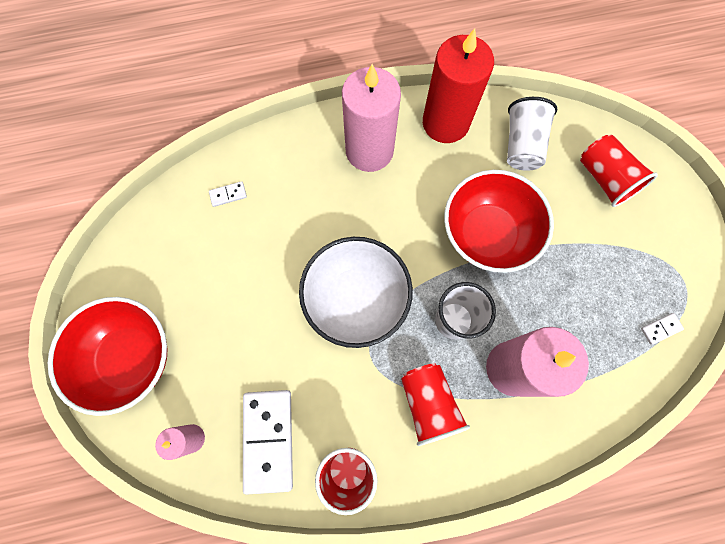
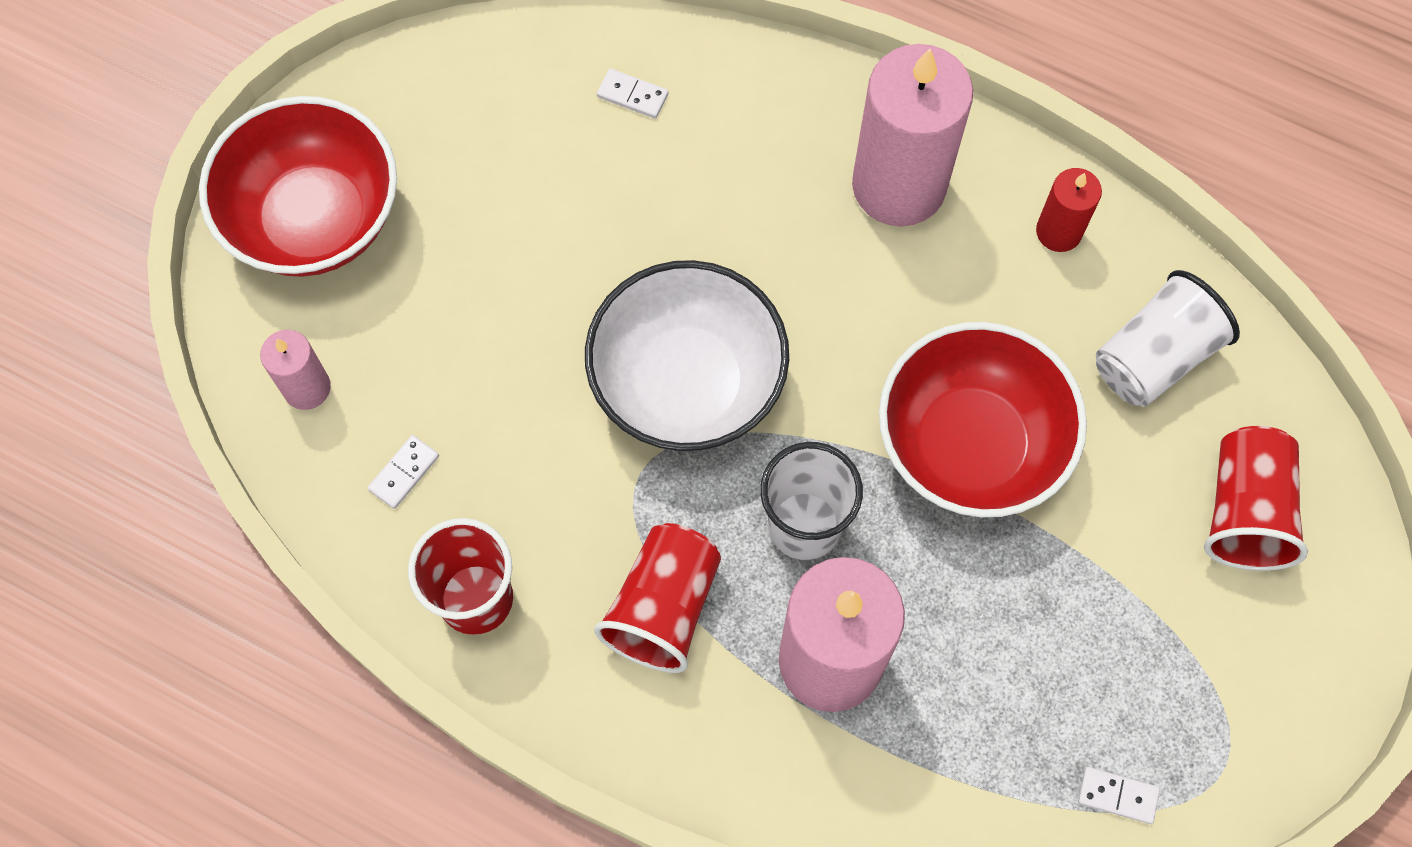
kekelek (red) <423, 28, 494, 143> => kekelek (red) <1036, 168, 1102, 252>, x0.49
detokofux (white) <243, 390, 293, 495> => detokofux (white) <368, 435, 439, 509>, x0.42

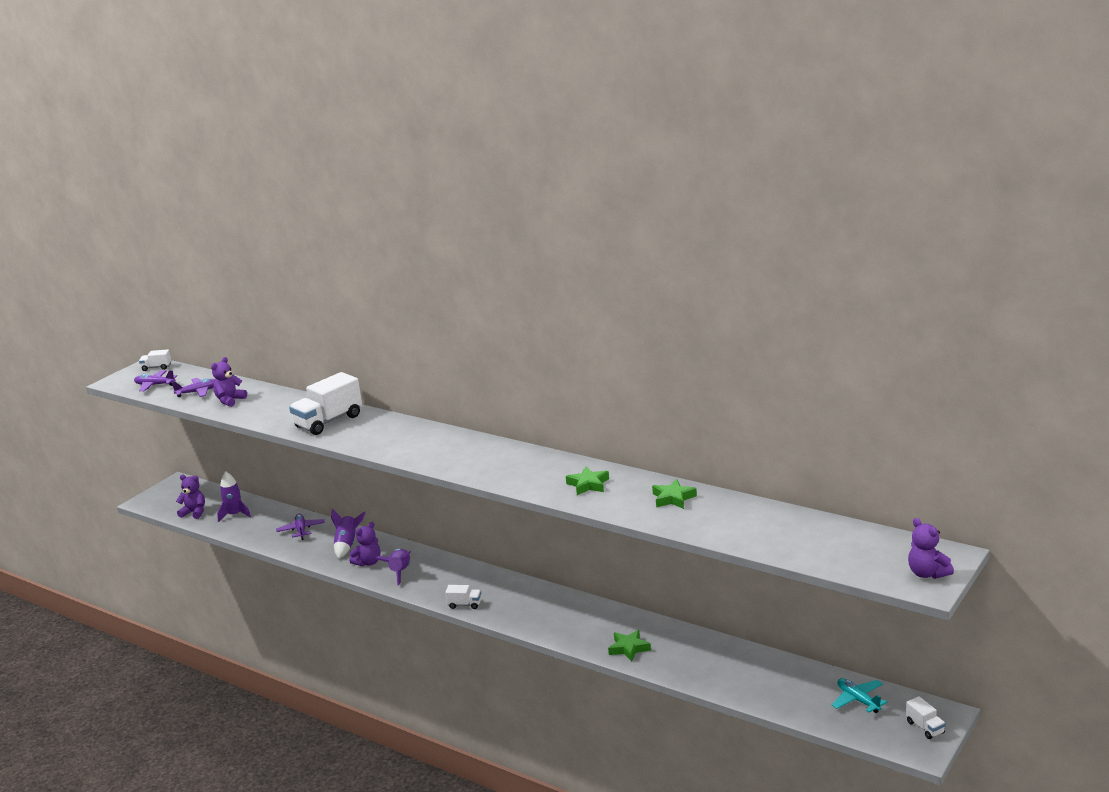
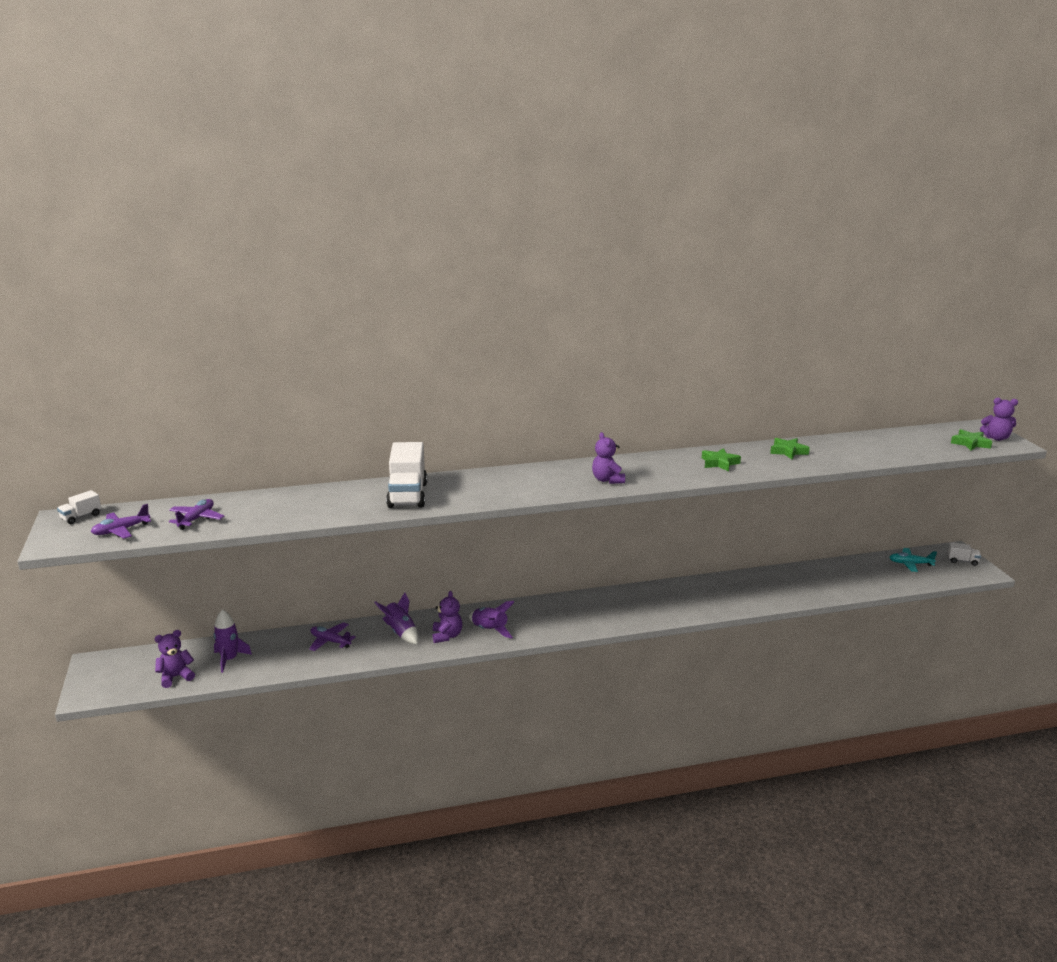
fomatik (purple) <211, 357, 247, 407> => fomatik (purple) <592, 432, 625, 484>, moved
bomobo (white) <445, 585, 481, 609> => nothing
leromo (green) <608, 630, 651, 662> => leromo (green) <951, 429, 992, 451>, moved

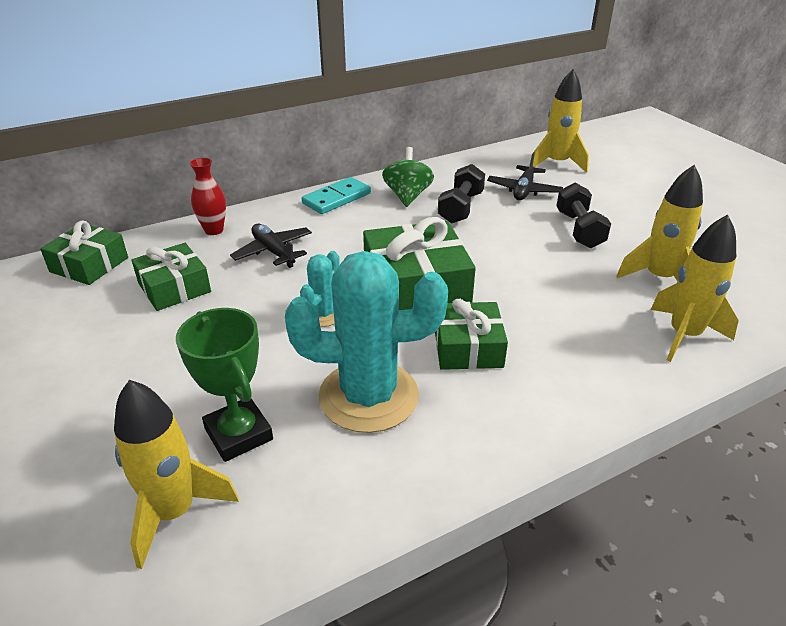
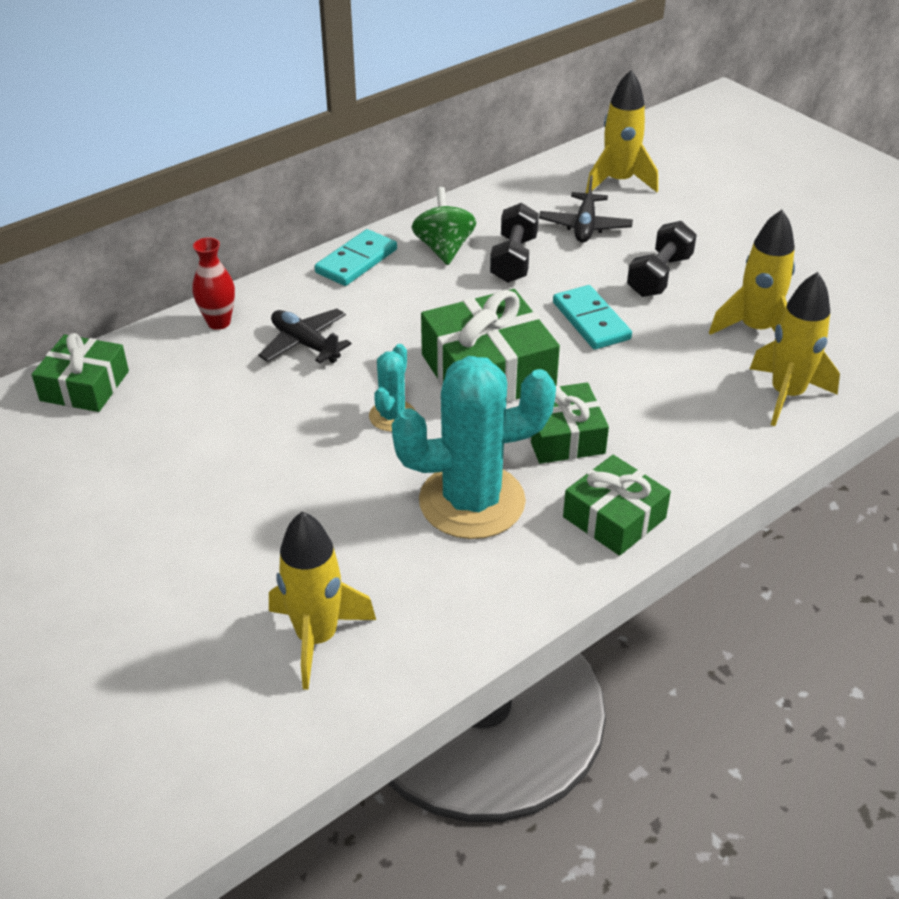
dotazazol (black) <556, 183, 611, 248> => dotazazol (black) <627, 221, 697, 297>, 45 degrees clockwise
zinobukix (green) <132, 243, 211, 311> => zinobukix (green) <563, 455, 671, 556>, moved
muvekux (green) <176, 308, 273, 462> => nothing
nothing => detokofux (turquoise) <553, 285, 632, 350>

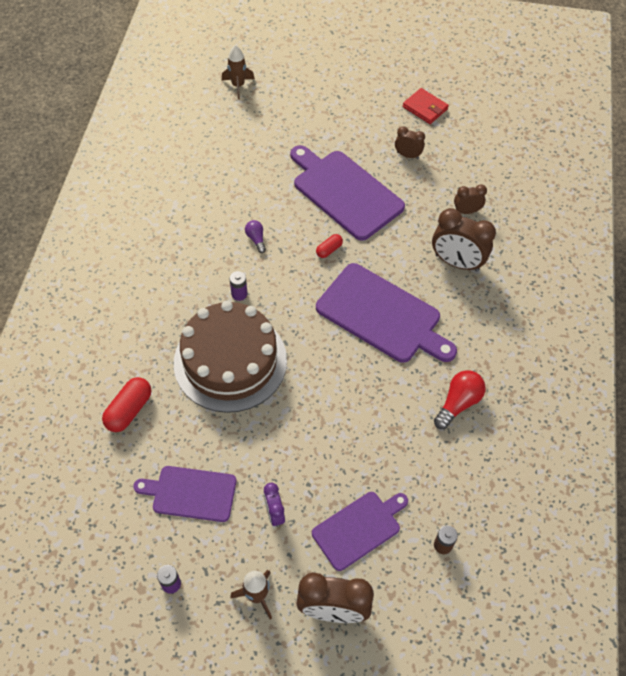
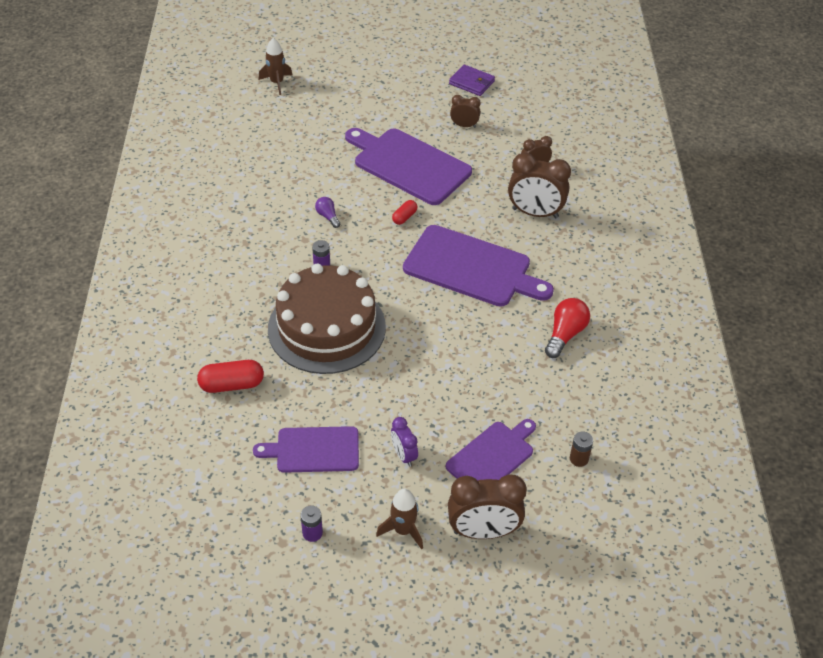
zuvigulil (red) <403, 88, 449, 124> => zuvigulil (purple) <449, 65, 495, 96>
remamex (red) <102, 377, 151, 432> => remamex (red) <197, 360, 264, 393>, 60 degrees clockwise

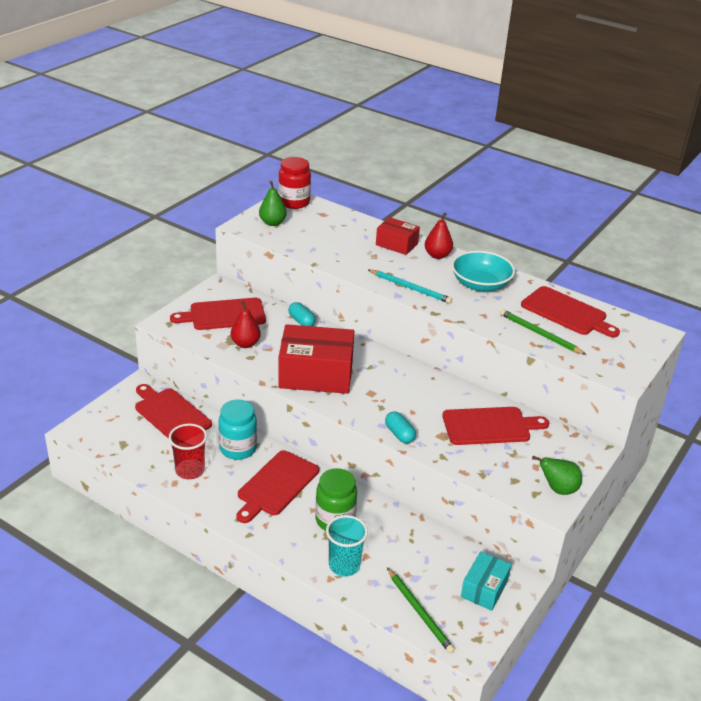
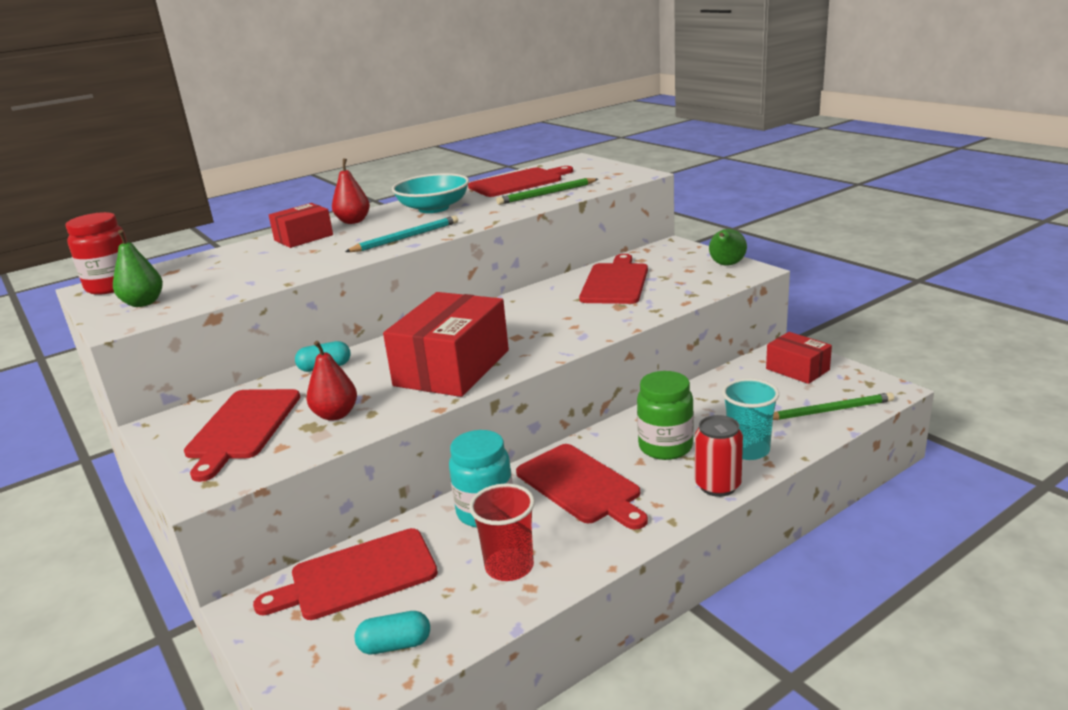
remamex (turquoise) <385, 411, 416, 444> => remamex (turquoise) <355, 611, 430, 654>, moved
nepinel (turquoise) <461, 551, 512, 611> => nepinel (red) <766, 332, 832, 384>
nothing => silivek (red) <695, 415, 743, 497>

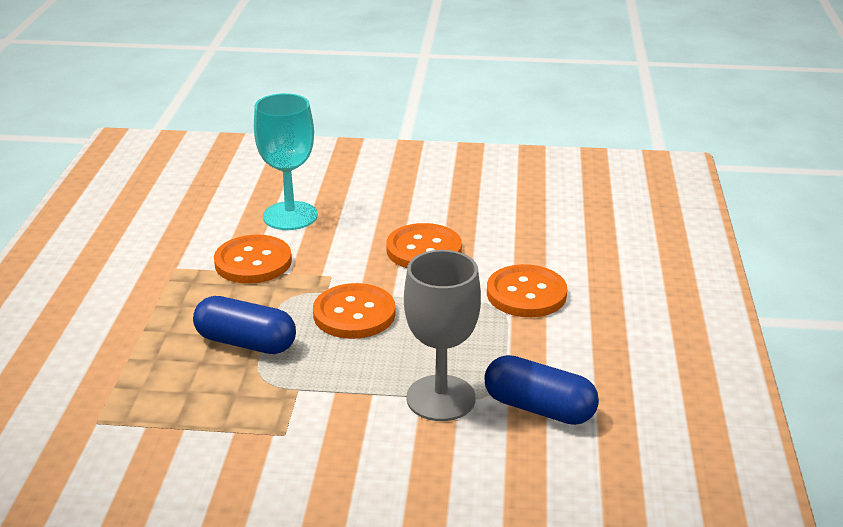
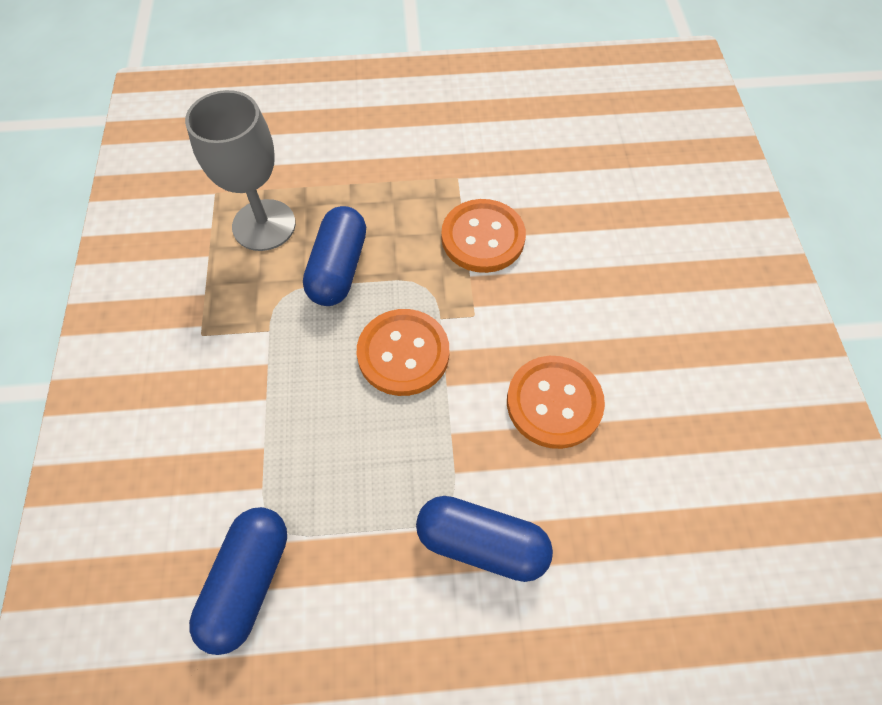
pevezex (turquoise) <254, 93, 318, 230> => nothing
pevezex (grey) <404, 250, 481, 421> => pevezex (grey) <185, 90, 296, 251>, moved
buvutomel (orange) <487, 264, 567, 317> => remamex (blue) <416, 496, 553, 582>

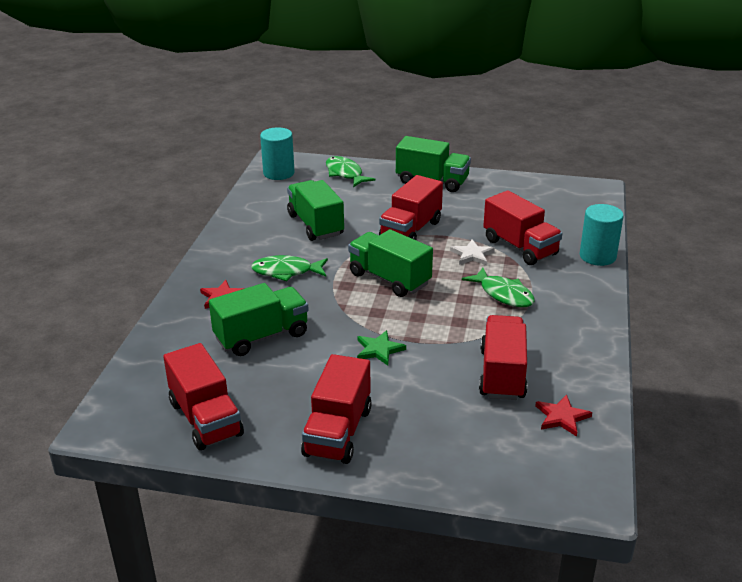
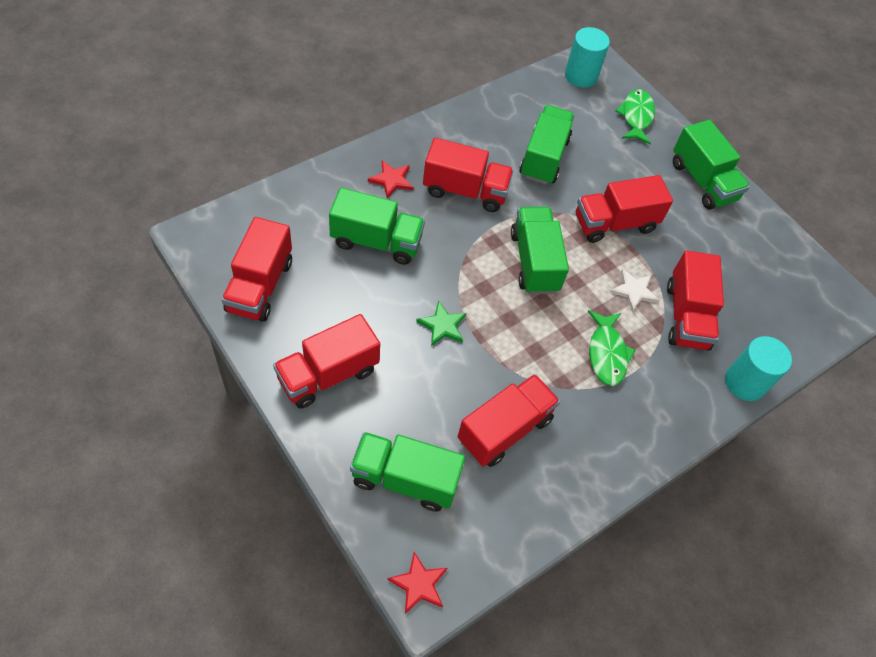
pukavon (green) <251, 255, 328, 281> => bomobo (red) <423, 138, 514, 212>
leromo (red) <535, 394, 592, 437> => leromo (red) <387, 552, 447, 614>, moved
nothing => bomobo (green) <350, 432, 465, 512>

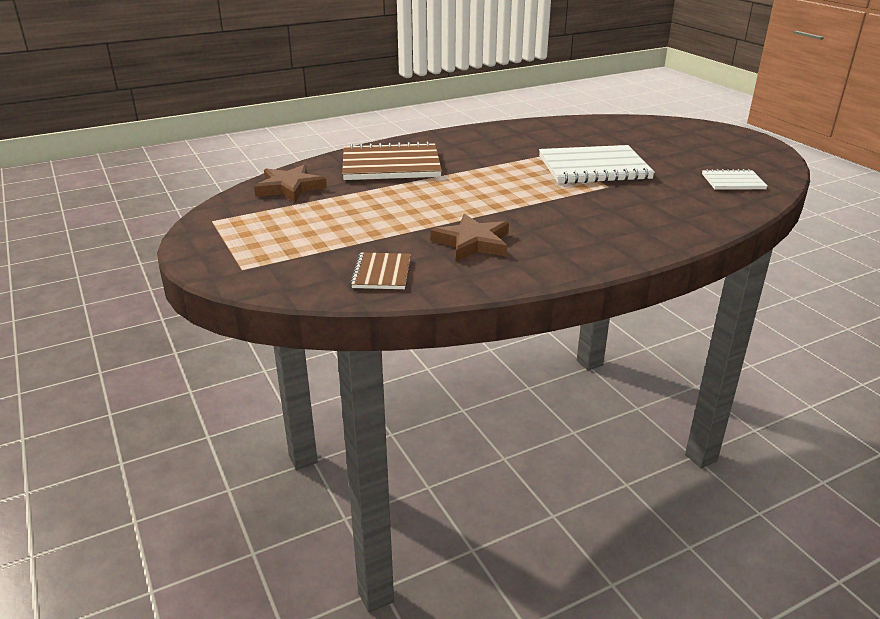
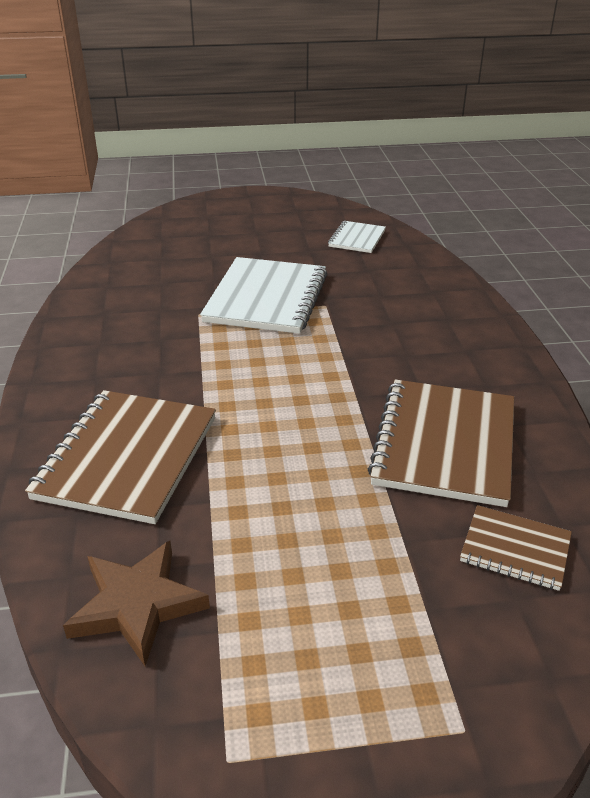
leromo (brown) <431, 214, 509, 261> => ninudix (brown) <368, 379, 514, 507>

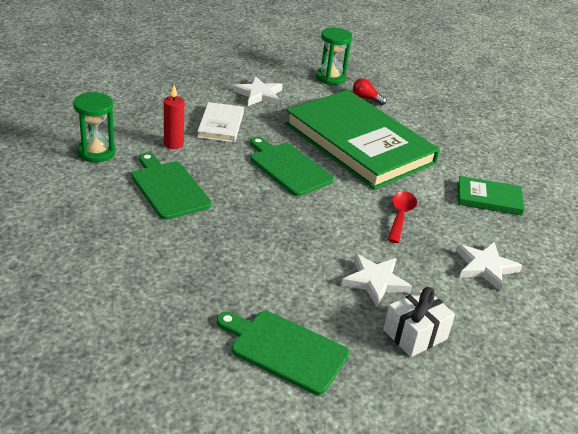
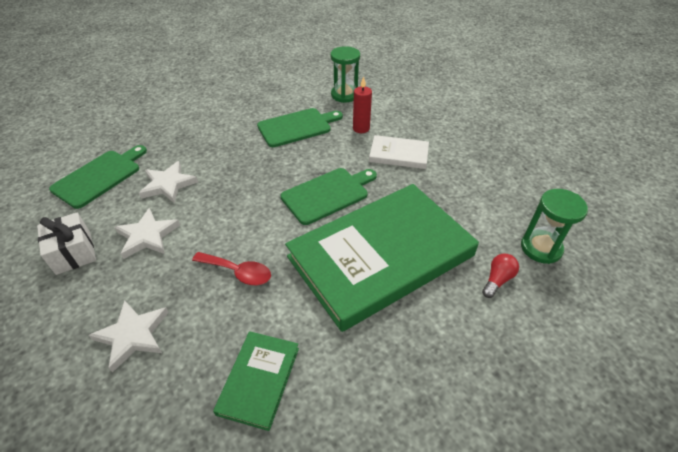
leromo (white) <233, 76, 283, 106> => leromo (white) <139, 161, 198, 203>, moved

